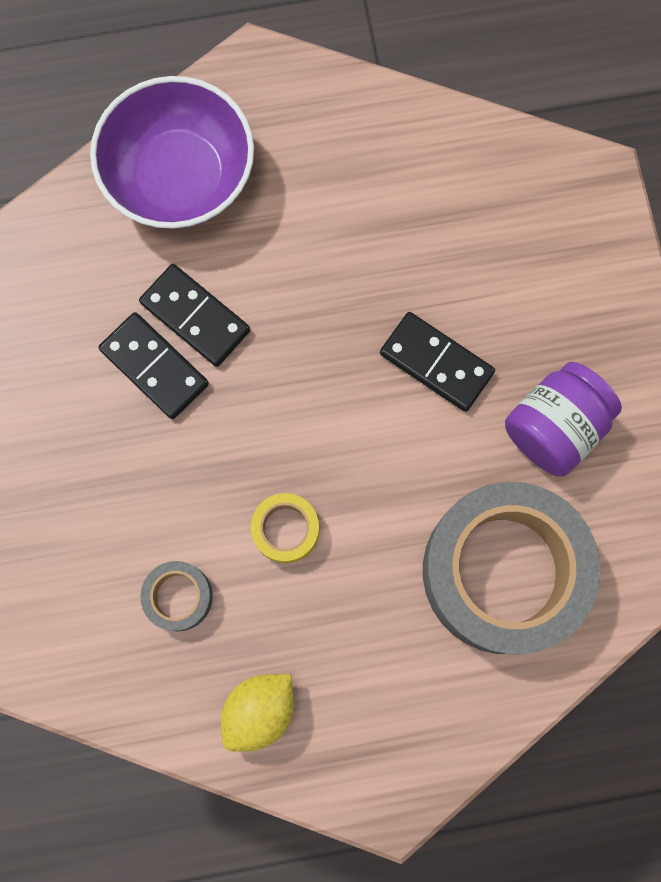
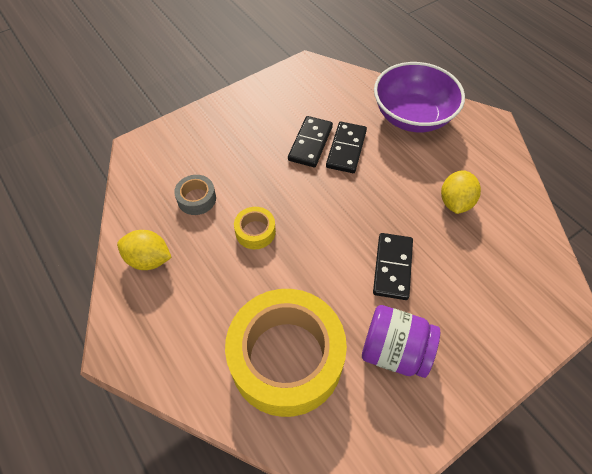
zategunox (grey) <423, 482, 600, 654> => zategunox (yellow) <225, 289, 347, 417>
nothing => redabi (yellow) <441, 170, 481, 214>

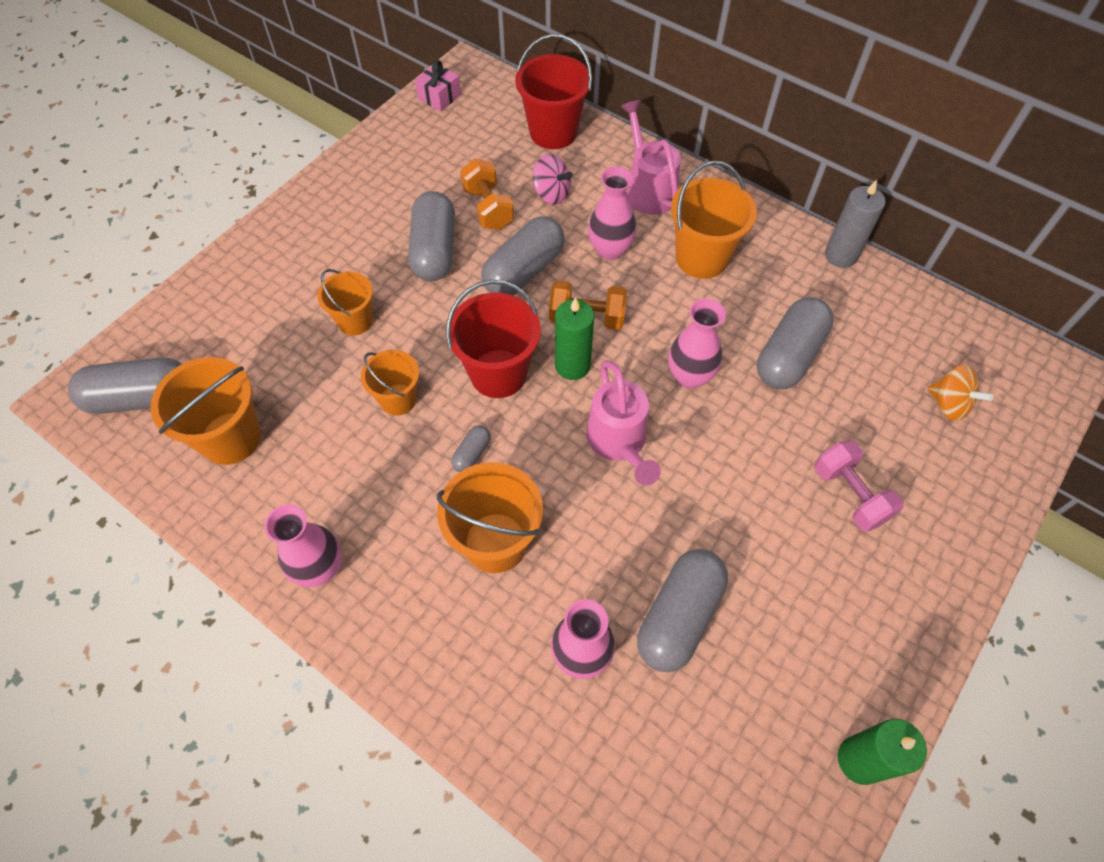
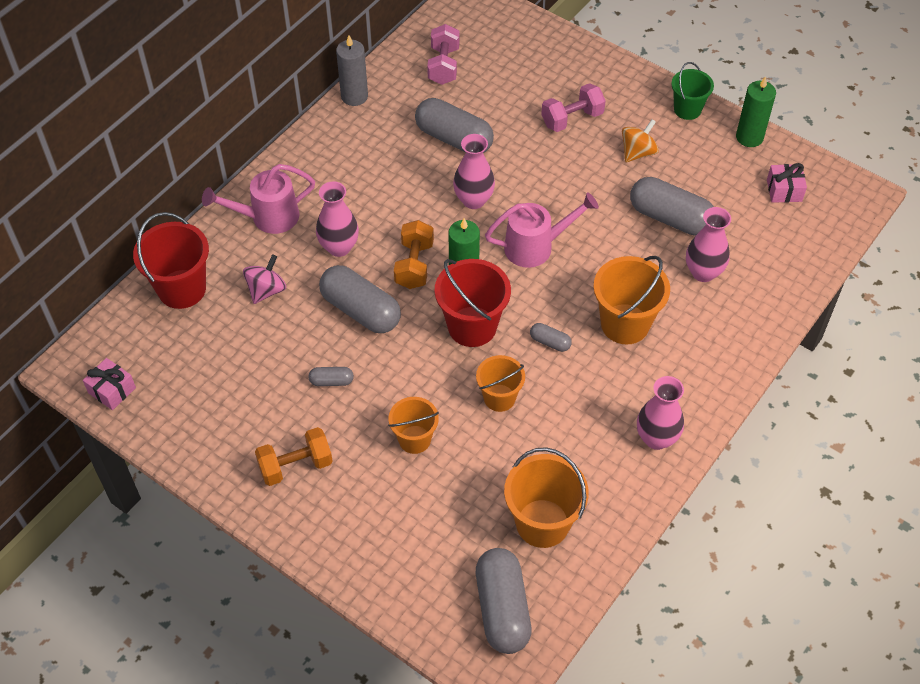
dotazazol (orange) <460, 159, 514, 230> => dotazazol (orange) <255, 427, 333, 486>, moved
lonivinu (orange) <671, 161, 757, 279> => nothing
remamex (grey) <408, 191, 455, 281> => remamex (grey) <308, 367, 354, 386>, x0.46
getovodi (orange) <927, 364, 993, 421> => getovodi (orange) <622, 119, 659, 162>, moved
nothing => dotazazol (pink) <427, 24, 460, 85>
nothing => lonivinu (green) <671, 62, 714, 120>
nothing => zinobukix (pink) <767, 163, 807, 203>

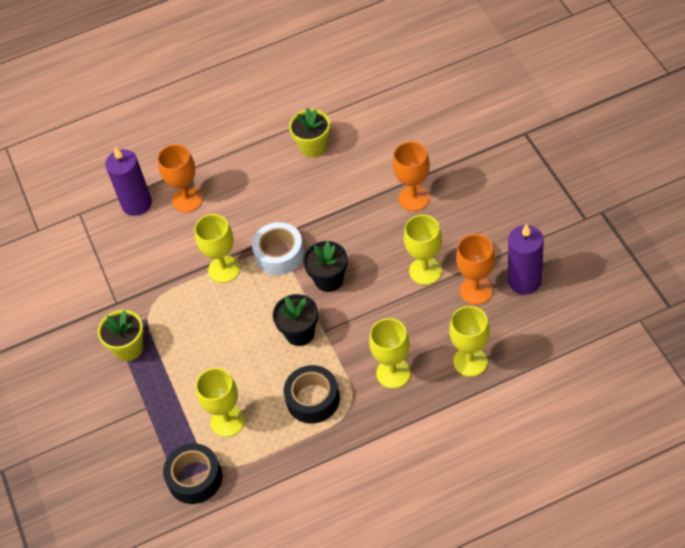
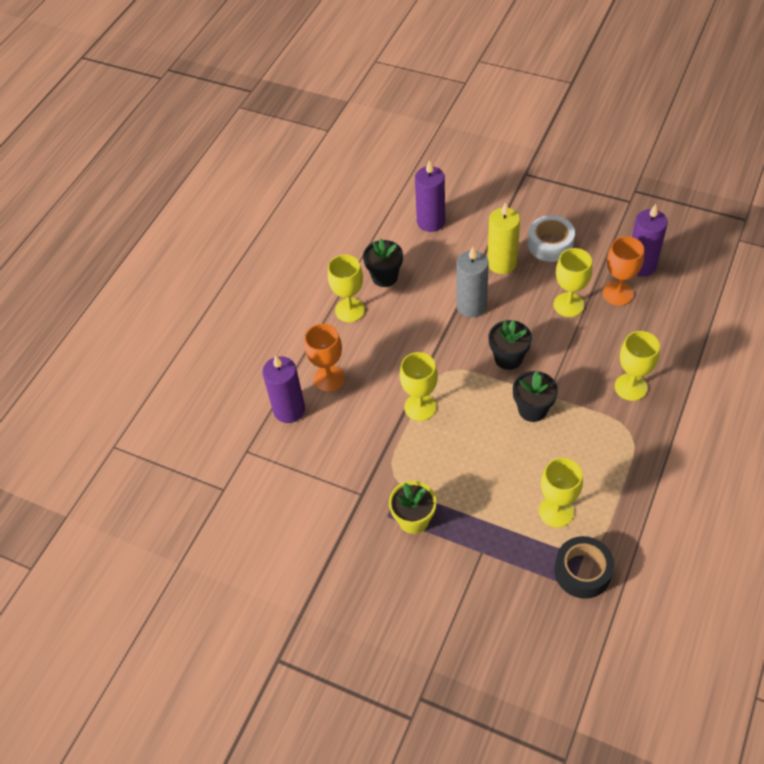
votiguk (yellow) <289, 108, 330, 158> => votiguk (black) <363, 239, 403, 287>
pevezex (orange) <393, 141, 430, 211> => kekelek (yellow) <487, 202, 520, 274>
zategunox (white) <252, 222, 304, 275> => zategunox (white) <528, 215, 575, 262>, moved
pevezex (yellow) <449, 306, 490, 377> => pevezex (yellow) <328, 255, 365, 322>, moved
zategunox (black) <284, 365, 340, 423> => nothing
nothing => kekelek (purple) <415, 160, 445, 232>
nothing => kekelek (grey) <456, 247, 489, 318>

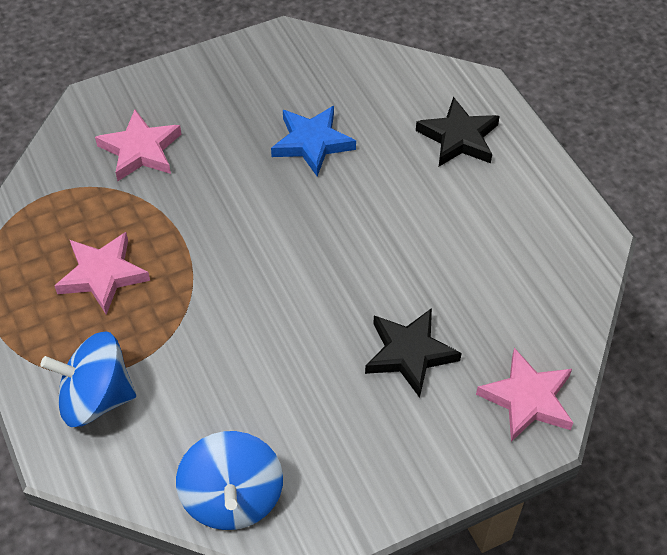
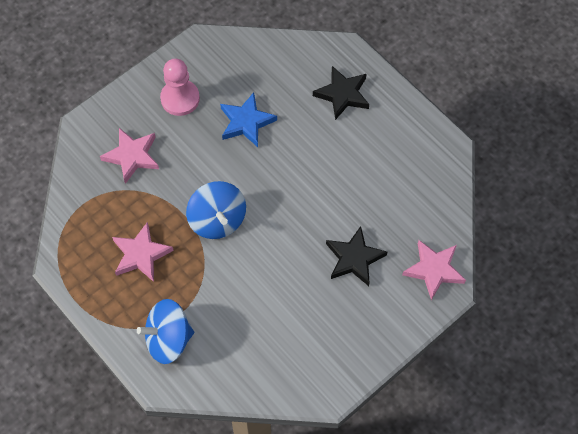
getovodi (blue) <176, 431, 283, 530> => getovodi (blue) <186, 181, 246, 239>, moved
nothing => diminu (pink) <160, 59, 200, 116>

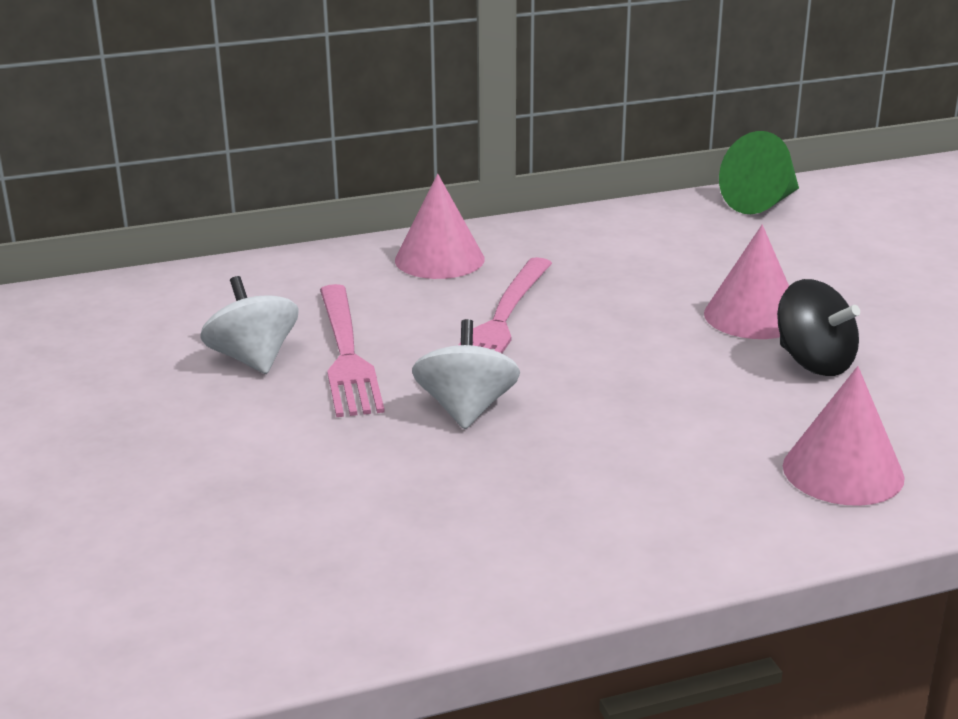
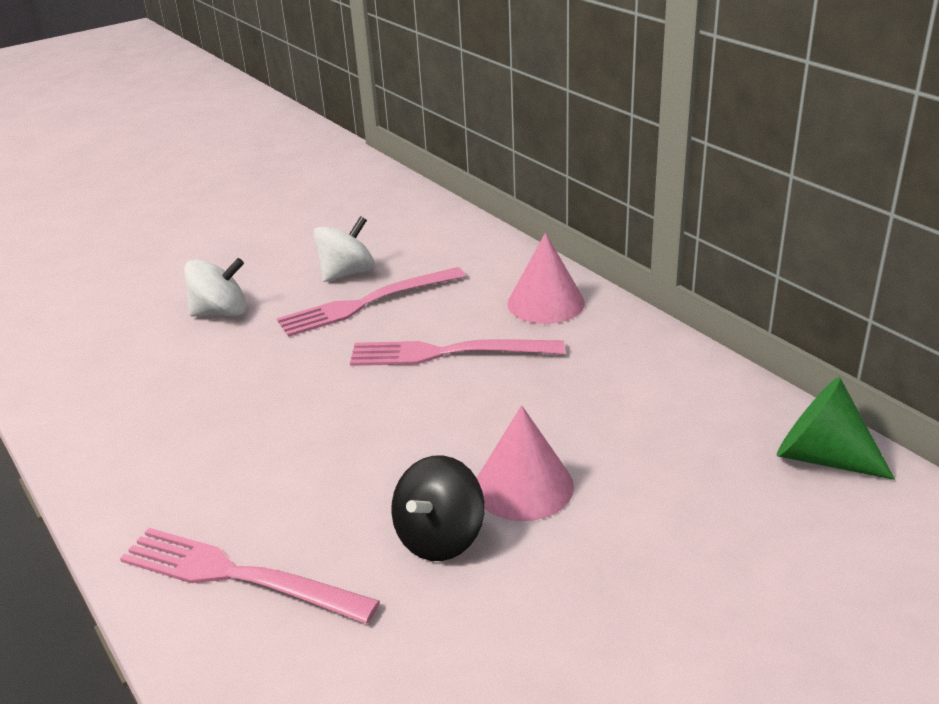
getovodi (white) <412, 319, 520, 429> => getovodi (white) <184, 258, 247, 317>, moved
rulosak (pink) <783, 366, 905, 506> => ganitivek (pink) <120, 528, 380, 624>

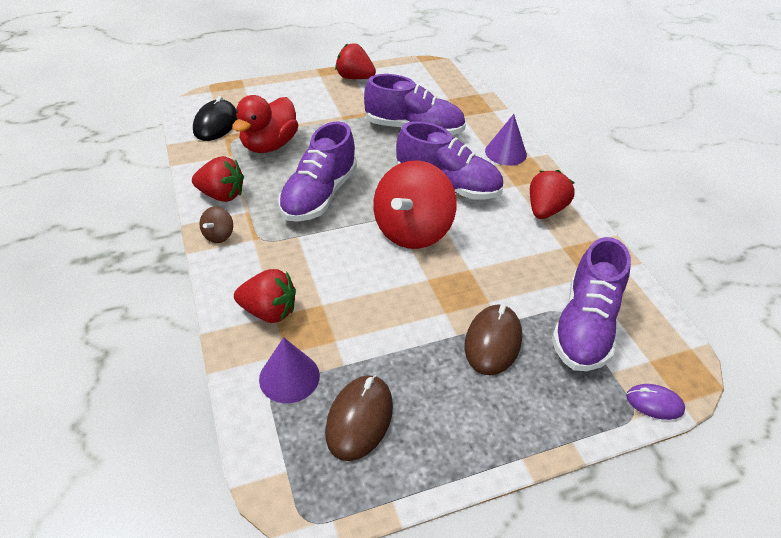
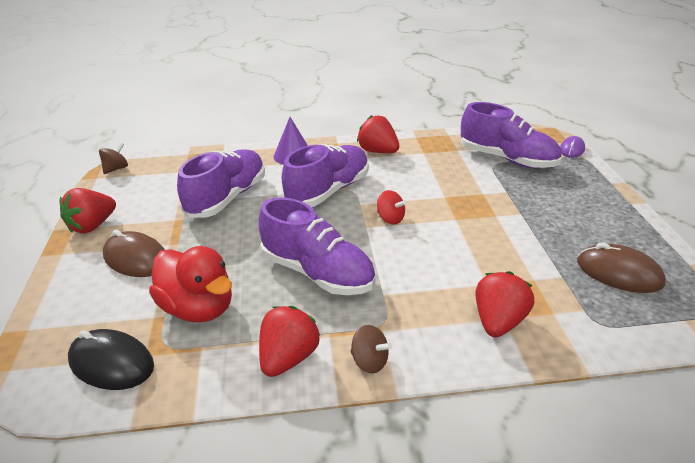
getovodi (red) <373, 160, 457, 249> => getovodi (red) <377, 190, 407, 225>, x0.42
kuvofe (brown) <465, 304, 522, 375> => kuvofe (brown) <103, 230, 165, 277>, moved
rulosak (purple) <259, 337, 320, 403> => nothing
nothing => getovodi (brown) <99, 143, 128, 174>

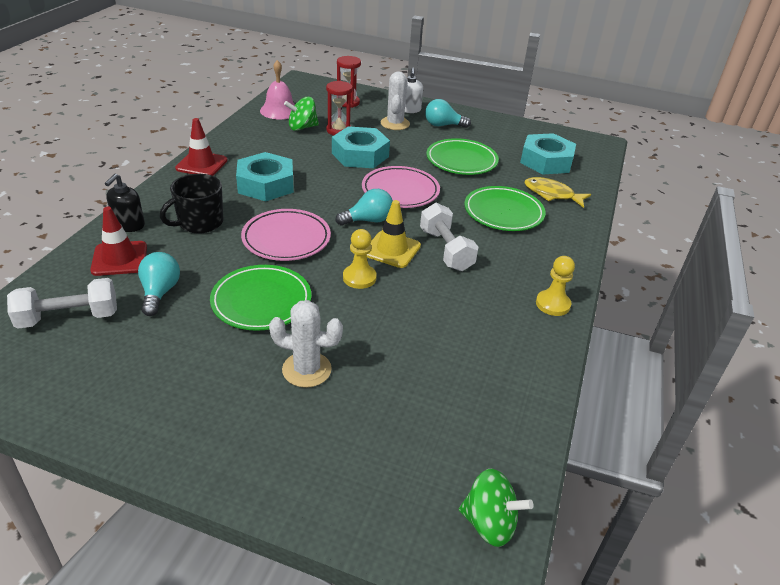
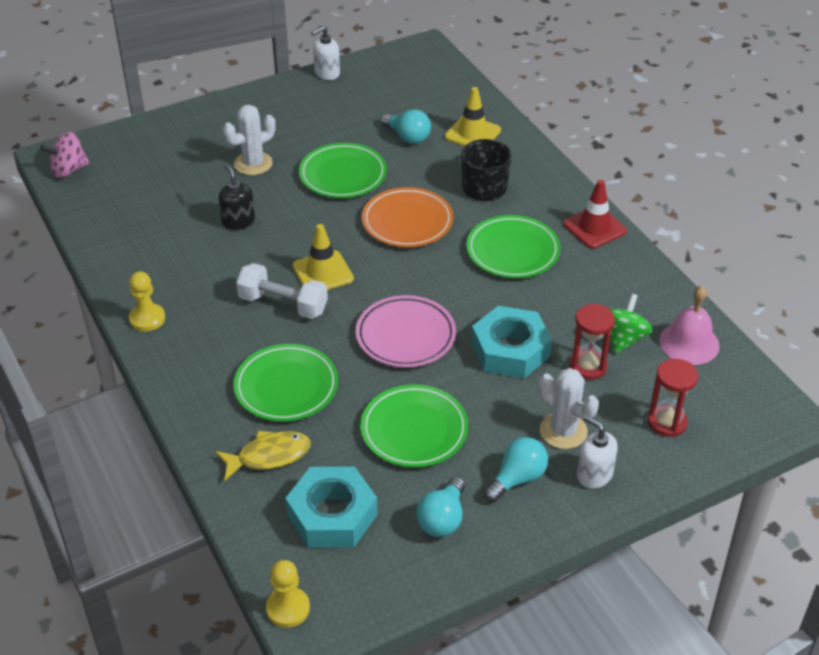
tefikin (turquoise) <236, 152, 294, 201> => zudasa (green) <466, 215, 561, 278>
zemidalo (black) <105, 174, 145, 232> => zemidalo (black) <218, 164, 255, 230>, moved
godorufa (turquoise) <336, 189, 393, 226> => godorufa (turquoise) <416, 477, 465, 537>, moved
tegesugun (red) <90, 207, 147, 276> => tegesugun (yellow) <445, 87, 501, 146>
zudasa (pink) <241, 209, 331, 261> => zudasa (orange) <362, 187, 453, 247>
diminu (yellow) <343, 229, 377, 289> => diminu (yellow) <266, 560, 310, 628>, moved
dotazazol (white) <7, 278, 117, 329> => nothing
getovodi (green) <459, 468, 533, 547> => getovodi (pink) <40, 132, 89, 178>
nothing => zemidalo (white) <311, 26, 340, 80>

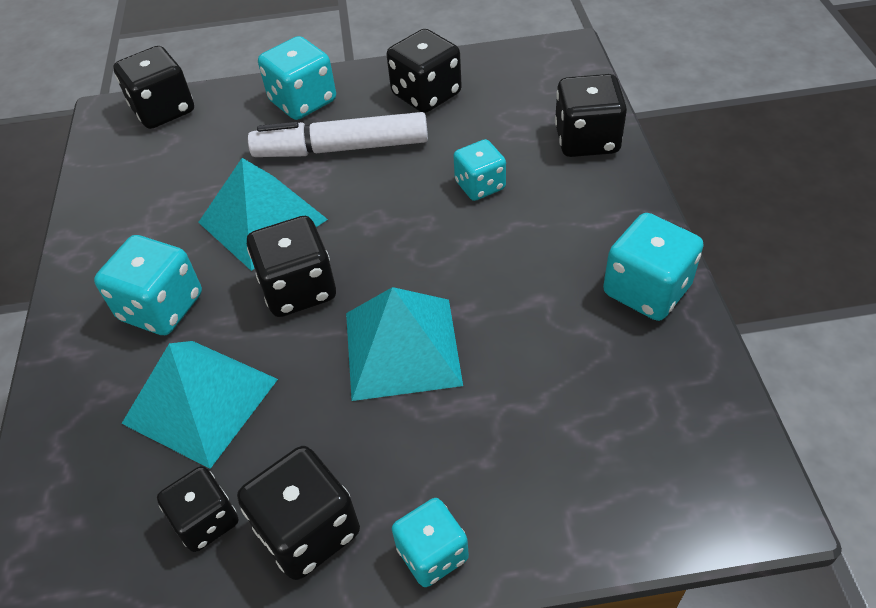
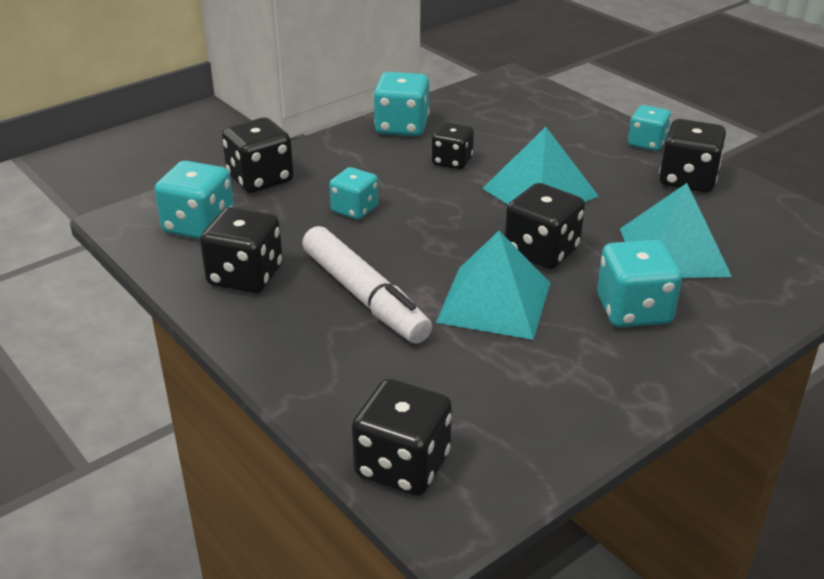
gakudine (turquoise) <258, 36, 336, 120> => gakudine (turquoise) <155, 161, 234, 239>, moved
gakudine (black) <157, 466, 238, 552> => gakudine (black) <432, 122, 474, 169>, moved

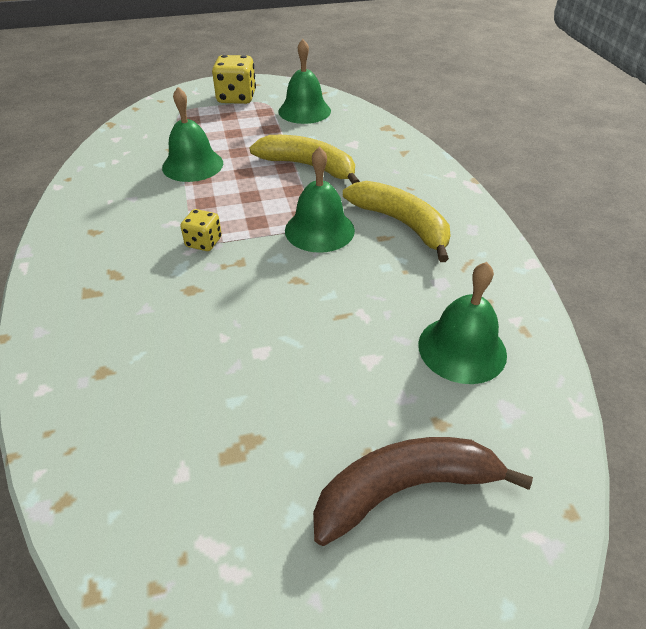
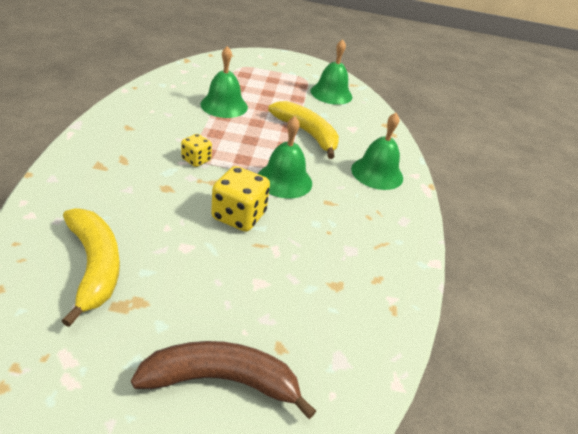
gakudine (yellow) <212, 55, 256, 104> => gakudine (yellow) <211, 166, 270, 232>, moved
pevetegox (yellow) <343, 181, 451, 262> => pevetegox (yellow) <62, 208, 120, 327>, moved
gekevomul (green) <418, 262, 507, 384> => gekevomul (green) <351, 113, 403, 190>, moved

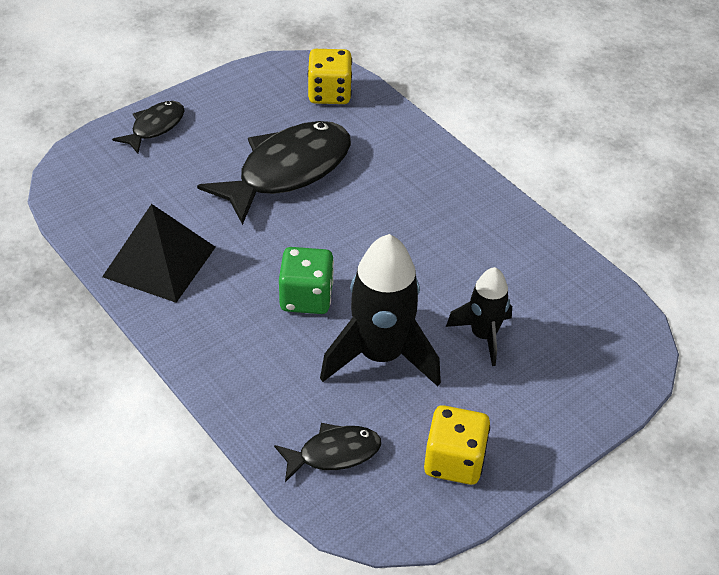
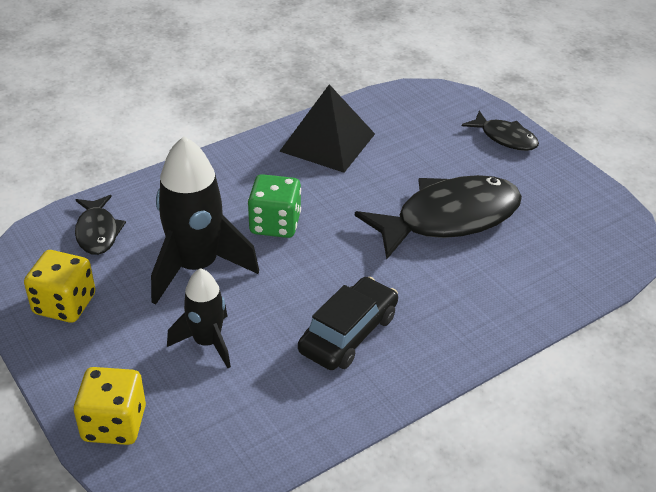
gakudine (yellow) <308, 49, 352, 104> => gakudine (yellow) <74, 367, 146, 445>, moved
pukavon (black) <197, 121, 351, 225> => pukavon (black) <355, 175, 522, 259>, 75 degrees counterclockwise
nothing => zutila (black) <298, 277, 398, 370>

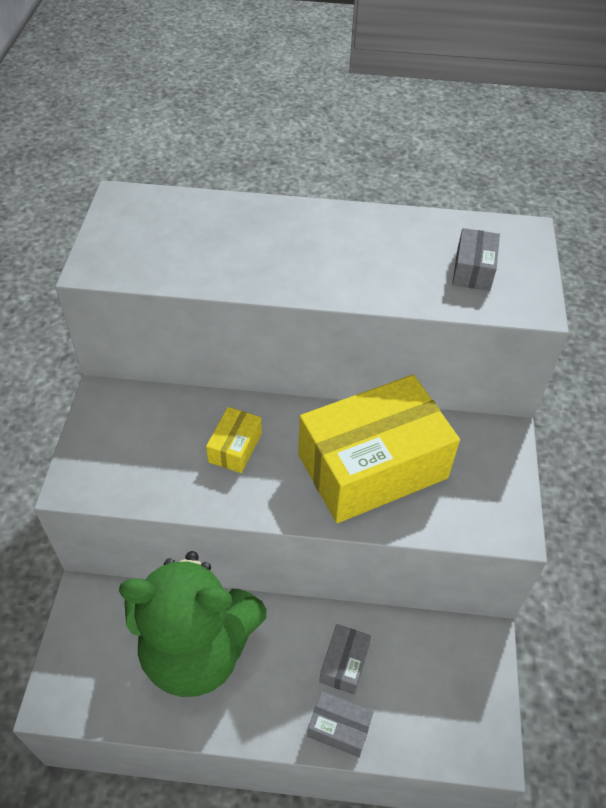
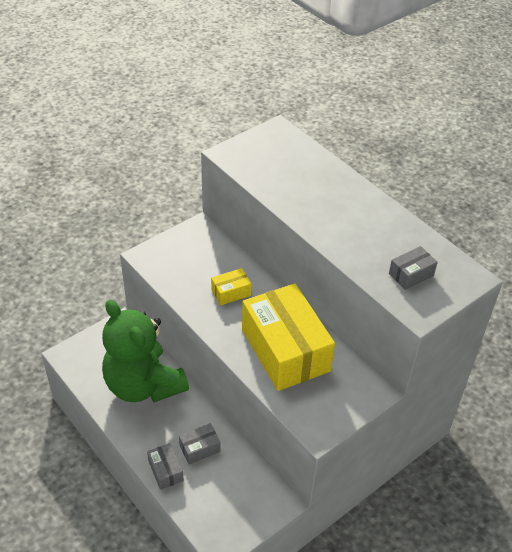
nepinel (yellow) <299, 375, 460, 523> => nepinel (yellow) <242, 284, 335, 391>, 45 degrees clockwise

